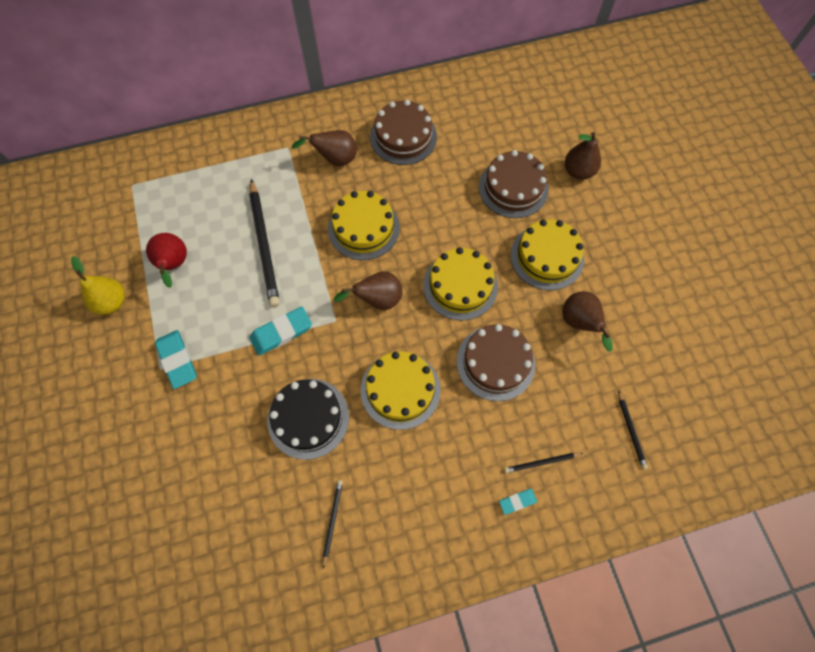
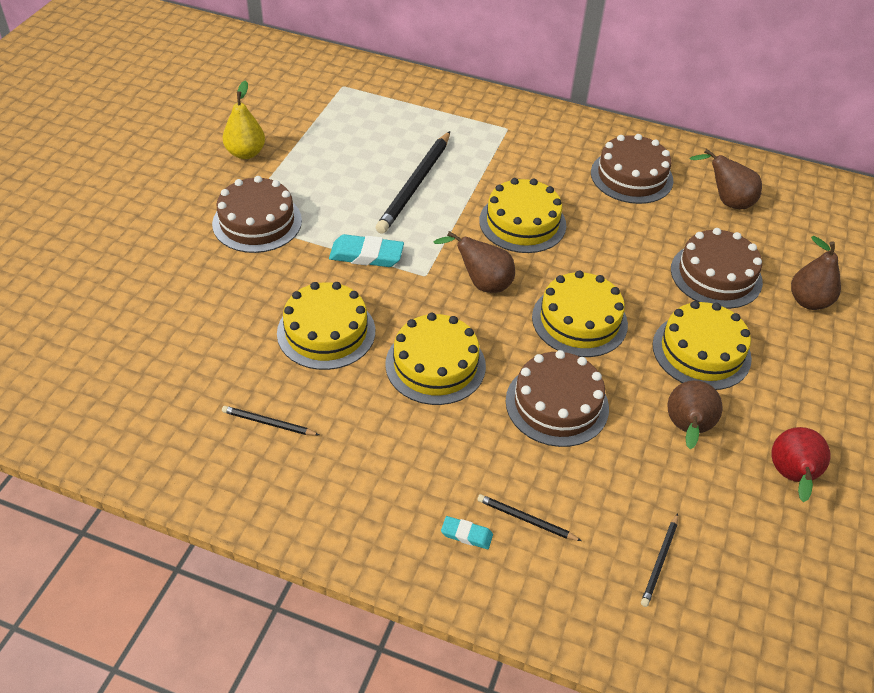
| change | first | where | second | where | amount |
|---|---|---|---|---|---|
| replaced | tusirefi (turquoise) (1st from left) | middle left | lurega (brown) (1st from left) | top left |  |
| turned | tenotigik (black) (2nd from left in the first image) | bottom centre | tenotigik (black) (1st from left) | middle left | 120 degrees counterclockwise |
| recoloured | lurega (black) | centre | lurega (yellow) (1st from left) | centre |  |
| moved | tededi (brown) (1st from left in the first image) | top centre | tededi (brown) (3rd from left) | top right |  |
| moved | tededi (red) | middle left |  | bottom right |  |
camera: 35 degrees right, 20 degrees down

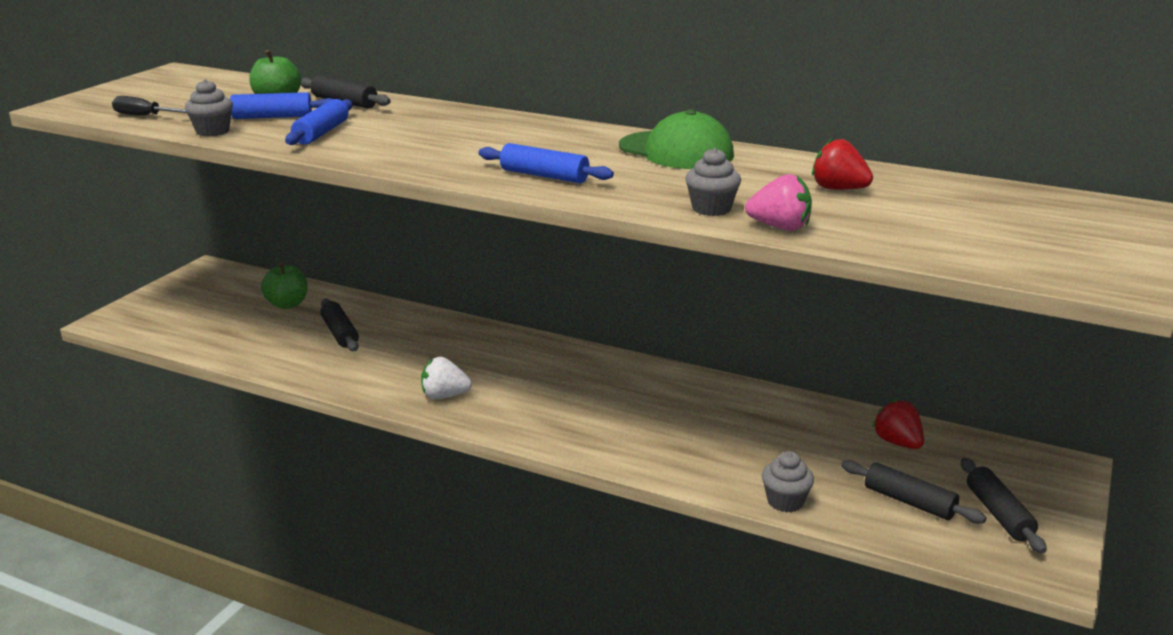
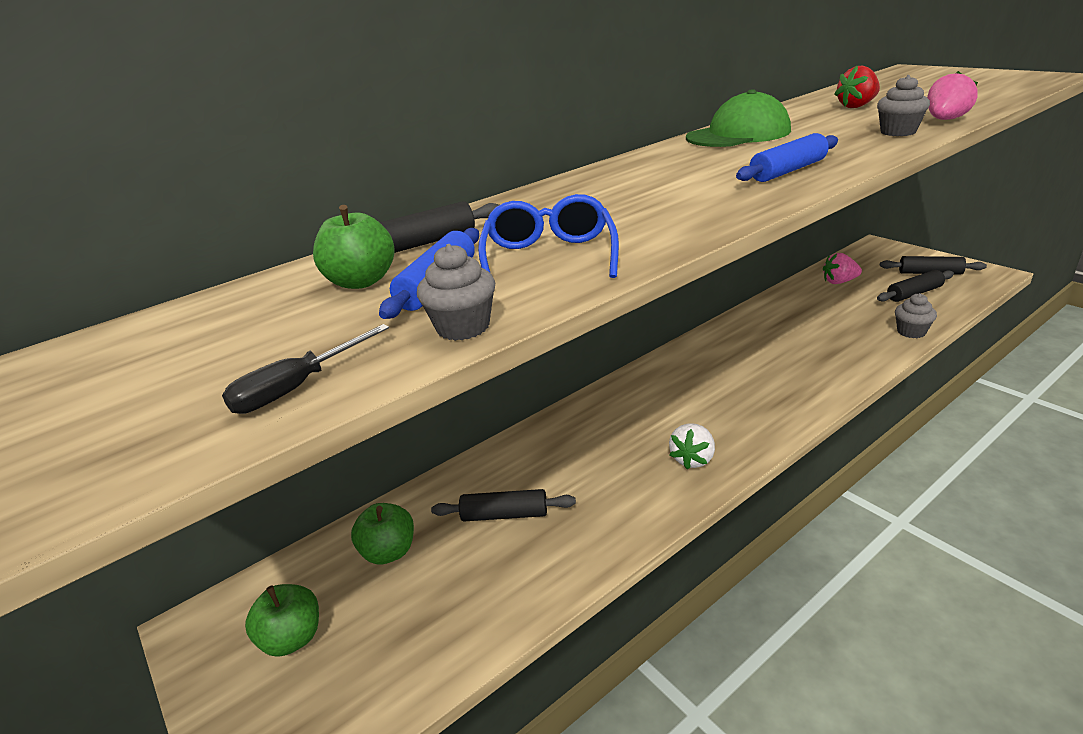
| change | first | where | second | where | amount |
|---|---|---|---|---|---|
| added |  |  | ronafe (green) (1st from left) | bottom left |  |
| replaced | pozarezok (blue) (2nd from left) | top left | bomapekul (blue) | top centre |  |
| recoloured | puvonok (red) (2nd from left) | bottom right | puvonok (pink) (1st from left) | middle right |  |
camera: 60 degrees left, 5 degrees up

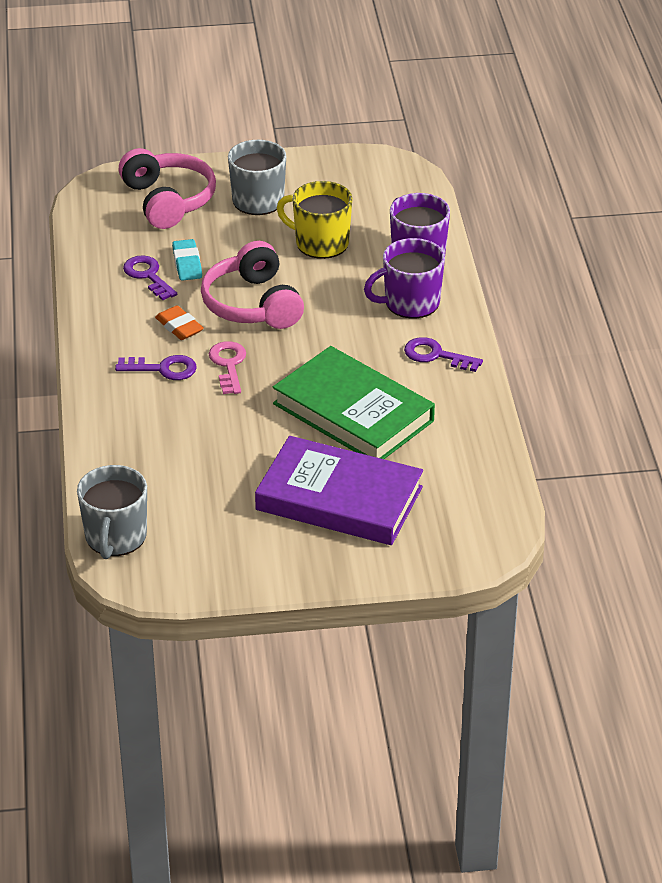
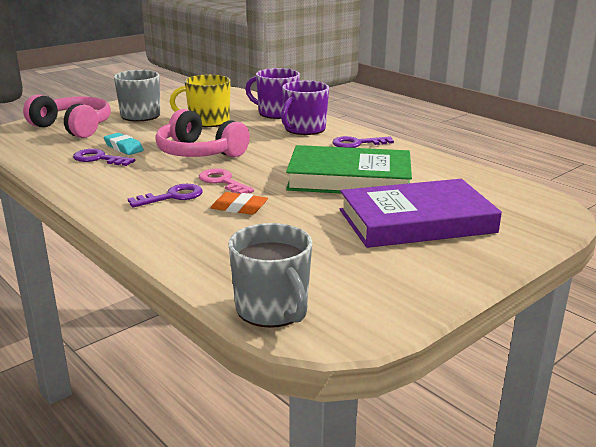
| change | first | where | second | where | amount |
|---|---|---|---|---|---|
| moved | tusirefi (orange) | middle left |  | centre |  |
camera: 35 degrees left, 15 degrees down

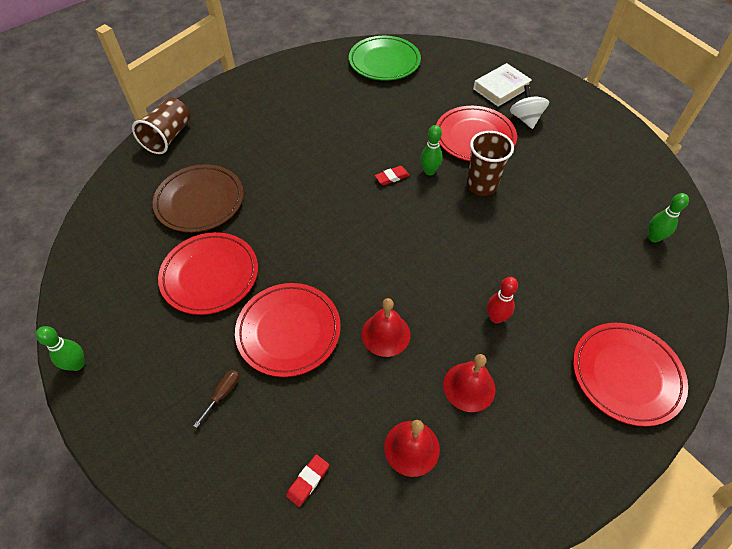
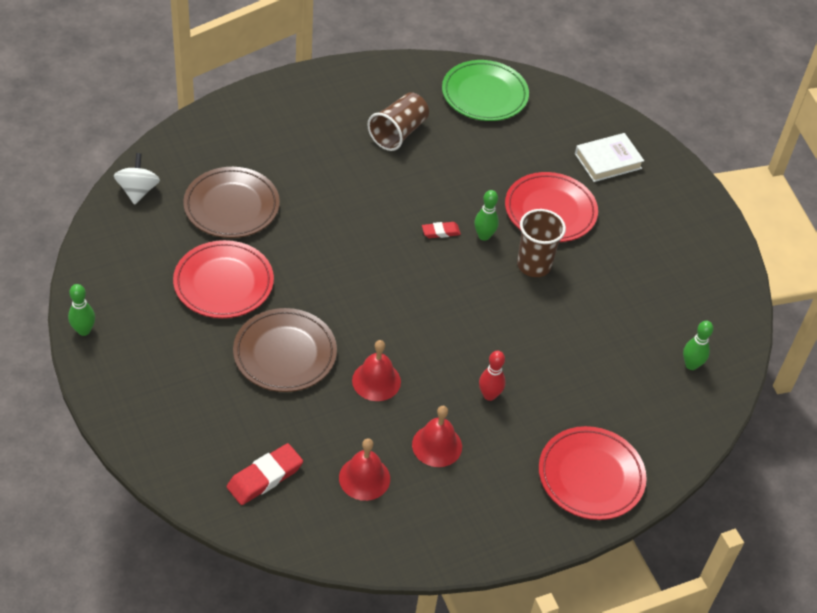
| change | first | where | second | where | amount |
|---|---|---|---|---|---|
| moved | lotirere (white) | top right |  | top left |  |
| resized | tusirefi (red) (1st from left) | bottom centre |  | bottom left | x1.73 |
| recoloured | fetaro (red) (2nd from left) | centre | fetaro (brown) (2nd from left) | centre |  |
| moved | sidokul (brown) (1st from left) | top left |  | top centre |  |
| removed | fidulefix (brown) | bottom left |  |  |  |
camera: 10 degrees right, 5 degrees down

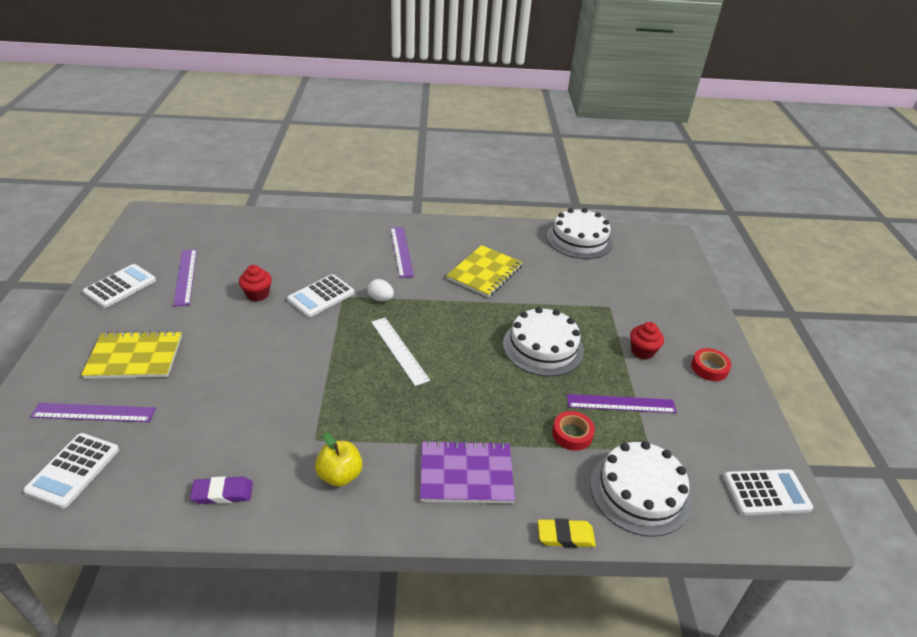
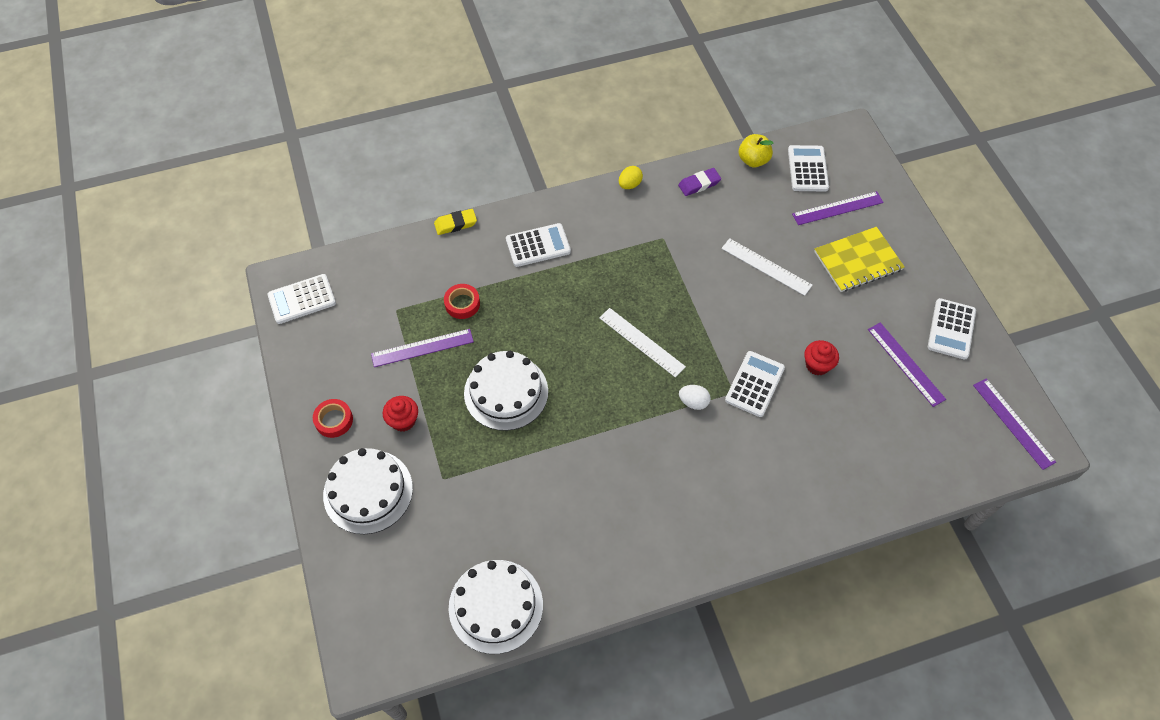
| change | first | where | second | where | amount |
|---|---|---|---|---|---|
| moved | lurega (white) (3rd from left in the first image) | bottom right | lurega (white) (1st from left) | bottom left |  |
| replaced | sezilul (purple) | bottom centre | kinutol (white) (2nd from left) | centre |  |
| added |  |  | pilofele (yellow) | top centre |  |
| added |  |  | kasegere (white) (2nd from left) | centre |  |
| moved | ronafe (yellow) | bottom centre |  | top centre |  |
| moved | kasegere (purple) (3rd from left in the first image) | centre | kasegere (purple) (4th from left) | middle right |  |
| removed | sezilul (yellow) (2nd from left) | centre |  |  |  |
camera: 165 degrees right, 20 degrees up

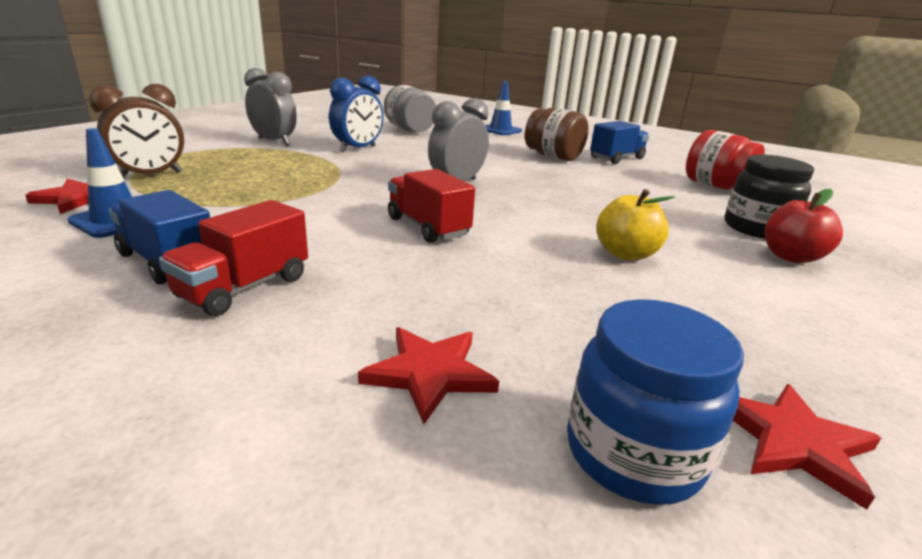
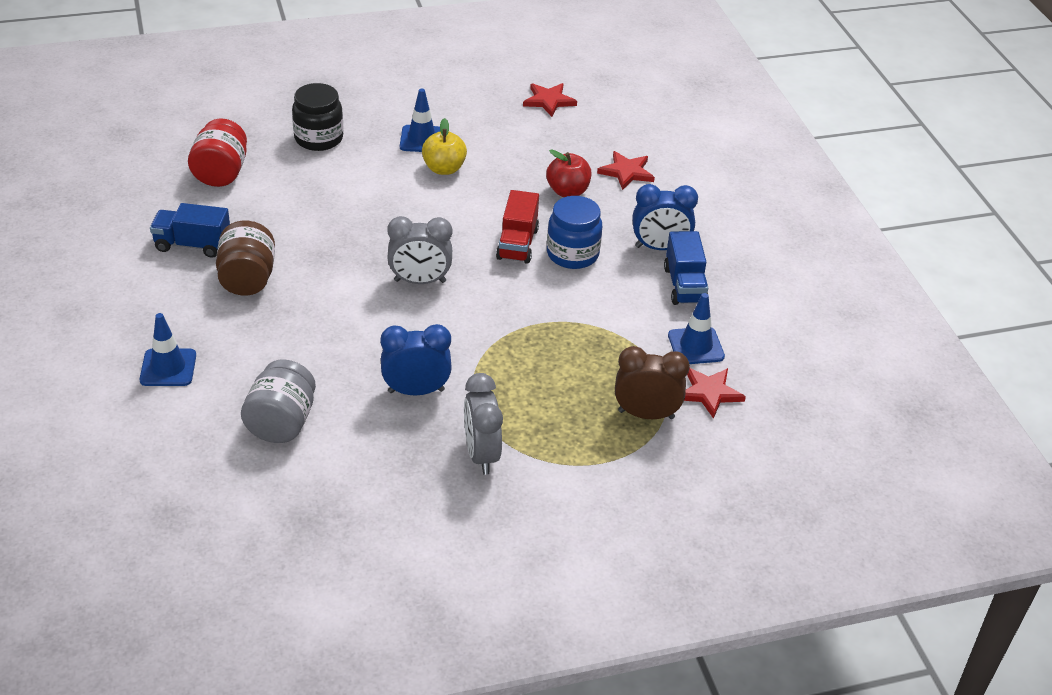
| change | first | where | second | where | amount |
|---|---|---|---|---|---|
| added |  |  | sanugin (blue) (2nd from left) | top centre |  |
| moved | ronafe (red) | middle right |  | top centre |  |
| moved | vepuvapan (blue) | bottom right |  | centre |  |
| replaced | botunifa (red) (1st from left) | middle left | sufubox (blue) (2nd from left) | top centre |  |
camera: 135 degrees left, 15 degrees up

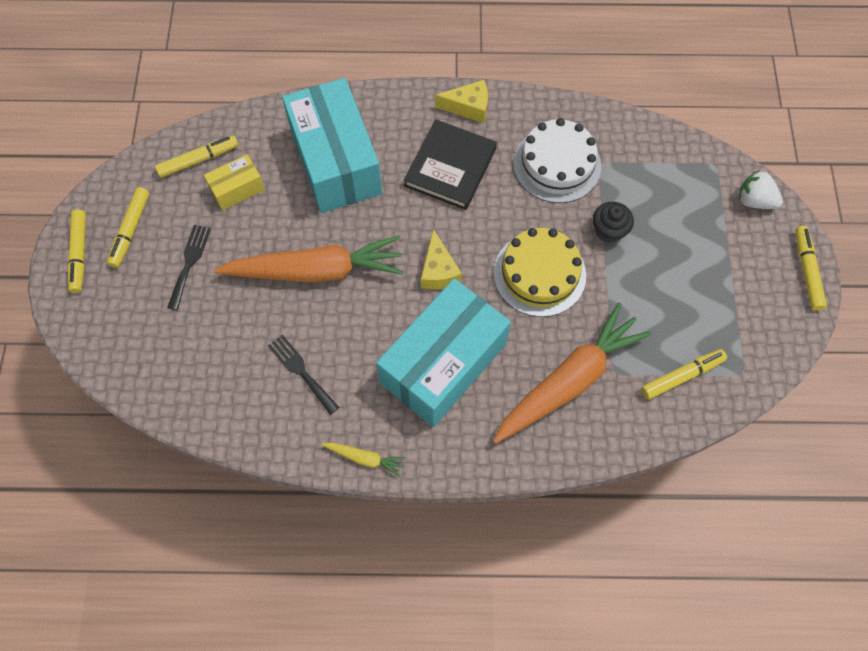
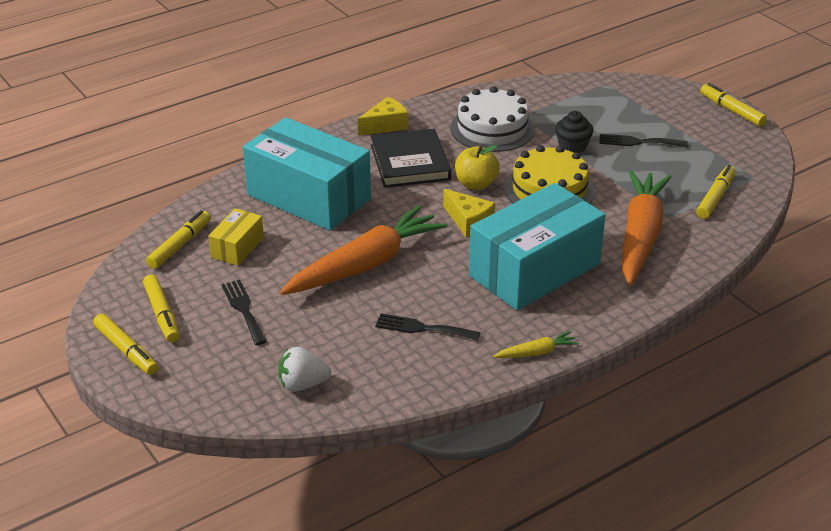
| change | first | where | second | where | amount |
|---|---|---|---|---|---|
| moved | puvonok (white) | top right |  | bottom centre |  |
| added |  |  | ronafe (yellow) | top centre |  |
| turned | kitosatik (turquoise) (2nd from left) | centre |  | centre | 45 degrees clockwise |
| added |  |  | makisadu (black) (3rd from left) | top right |  |
camera: 35 degrees left, 30 degrees down

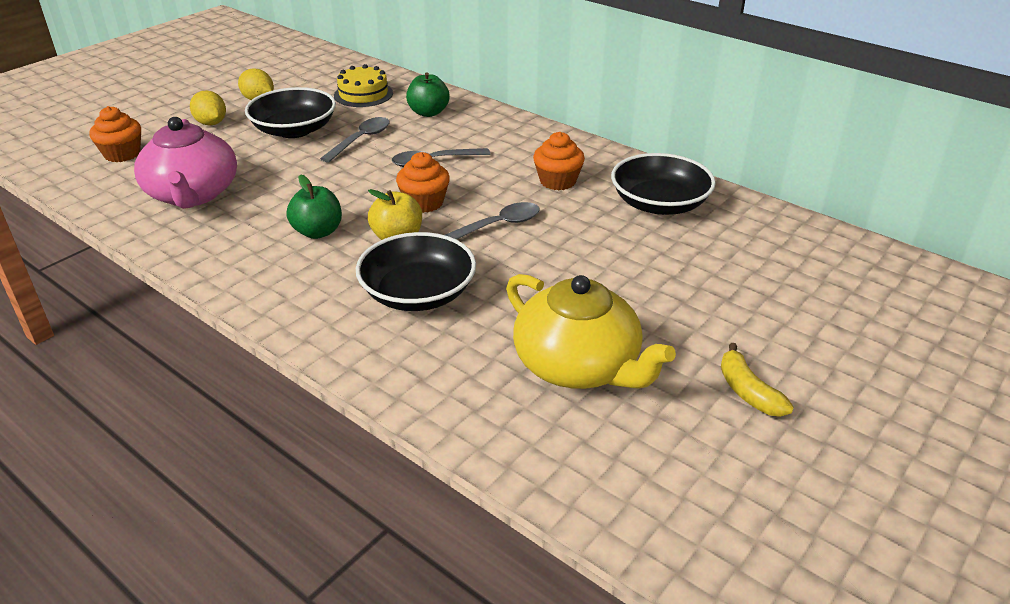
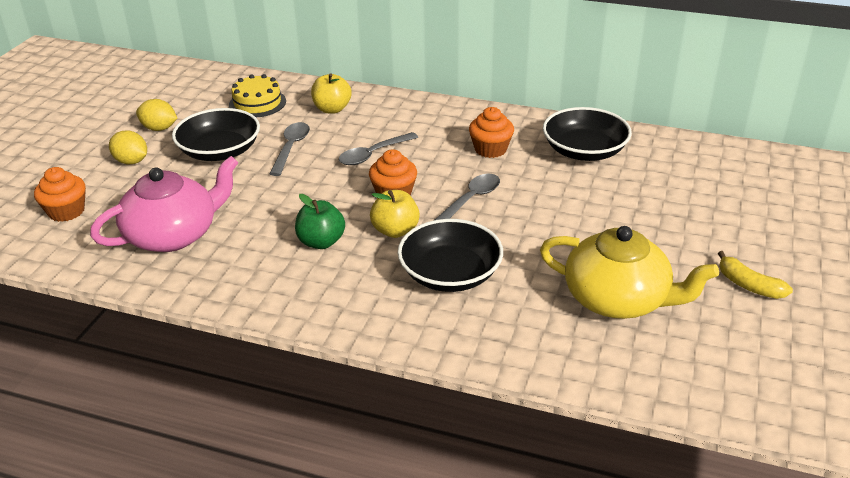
| change | first | where | second | where | amount |
|---|---|---|---|---|---|
| turned | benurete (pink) | top left |  | middle left | 90 degrees counterclockwise |
| recoloured | ronafe (green) (2nd from left) | top centre | ronafe (yellow) (1st from left) | top centre |  |
camera: 20 degrees left, 0 degrees up

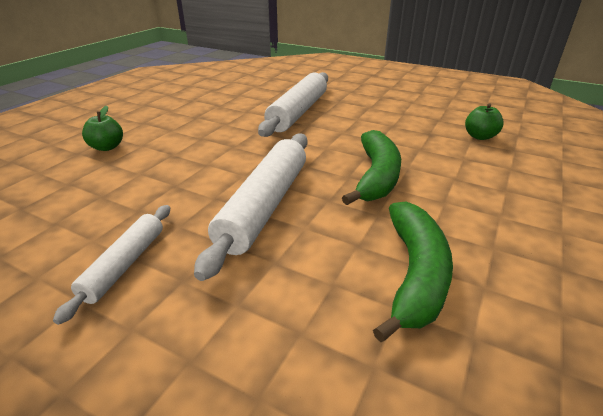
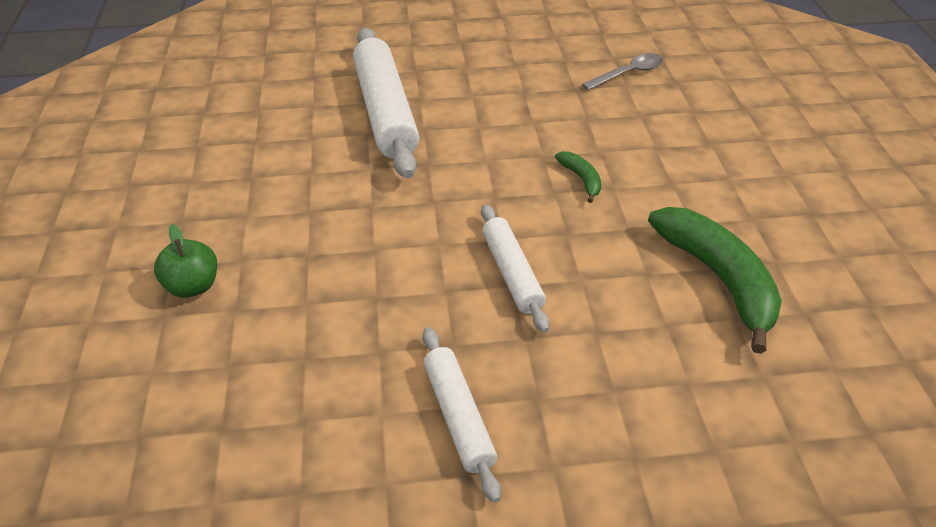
| change | first | where | second | where | amount |
|---|---|---|---|---|---|
| resized | pozarezok (white) (2nd from left in the first image) | centre | pozarezok (white) (3rd from left) | centre | x0.56 |
| resized | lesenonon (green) (1st from left) | centre |  | centre | x0.46 |
| replaced | ronafe (green) (2nd from left) | top right | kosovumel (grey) | top centre |  |
camera: 35 degrees left, 10 degrees up

